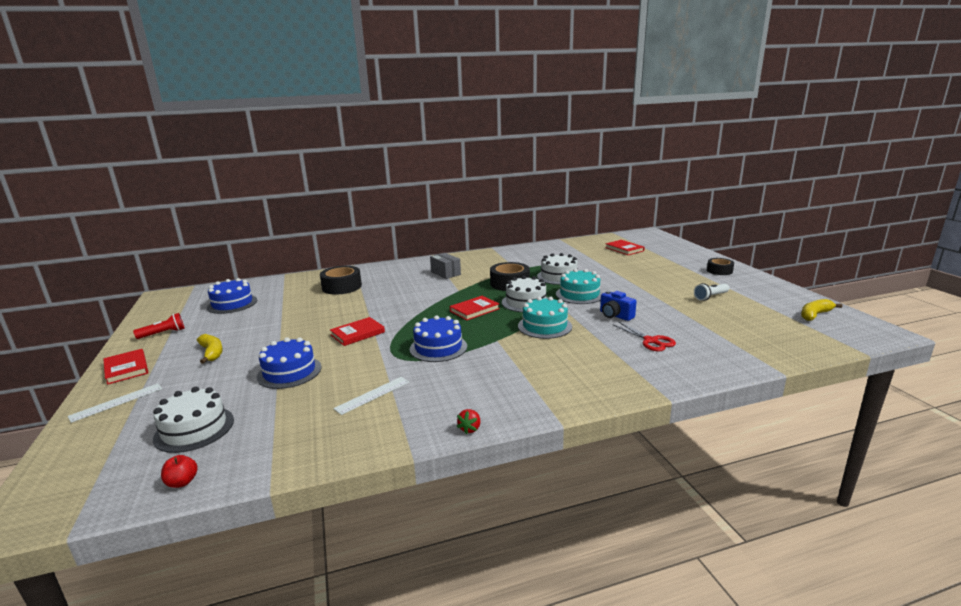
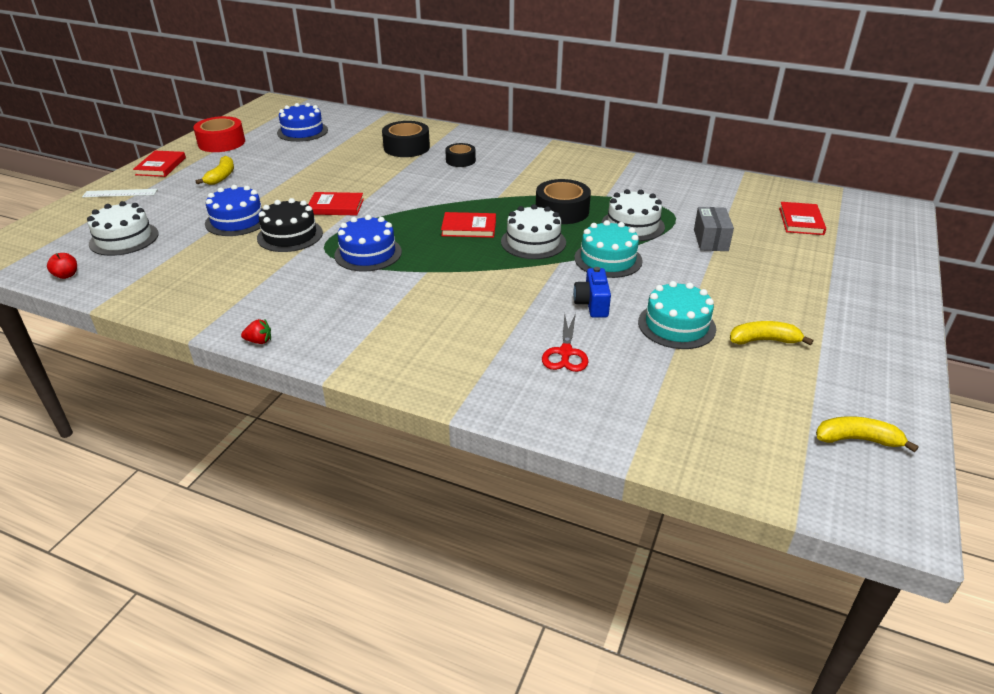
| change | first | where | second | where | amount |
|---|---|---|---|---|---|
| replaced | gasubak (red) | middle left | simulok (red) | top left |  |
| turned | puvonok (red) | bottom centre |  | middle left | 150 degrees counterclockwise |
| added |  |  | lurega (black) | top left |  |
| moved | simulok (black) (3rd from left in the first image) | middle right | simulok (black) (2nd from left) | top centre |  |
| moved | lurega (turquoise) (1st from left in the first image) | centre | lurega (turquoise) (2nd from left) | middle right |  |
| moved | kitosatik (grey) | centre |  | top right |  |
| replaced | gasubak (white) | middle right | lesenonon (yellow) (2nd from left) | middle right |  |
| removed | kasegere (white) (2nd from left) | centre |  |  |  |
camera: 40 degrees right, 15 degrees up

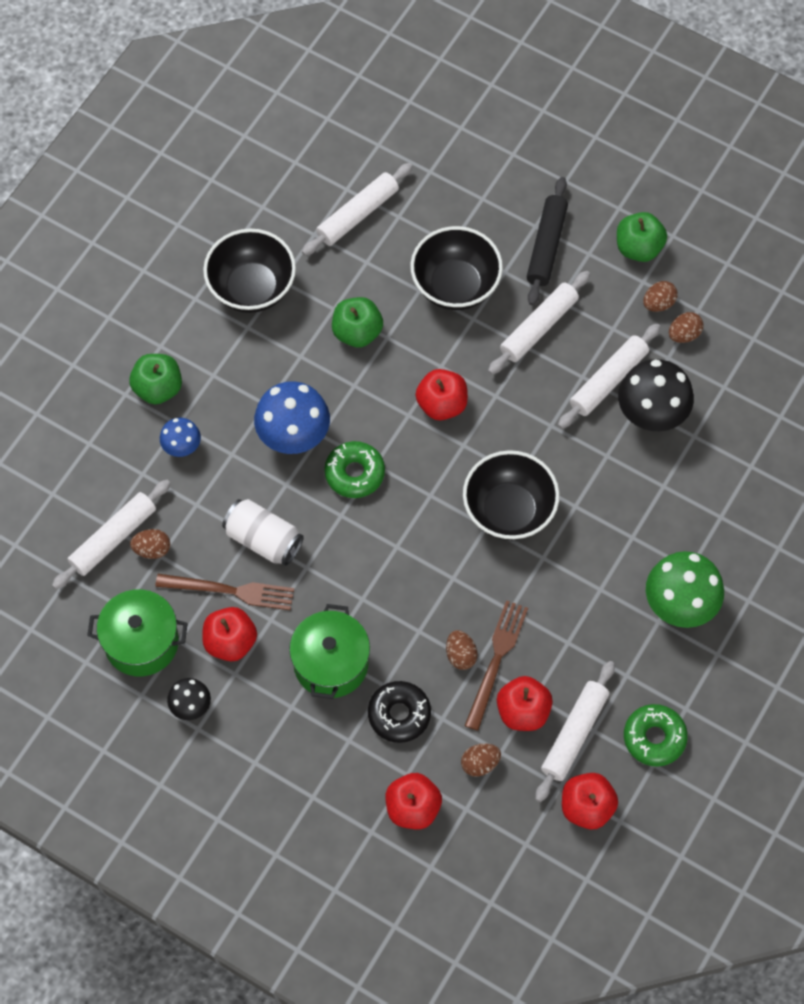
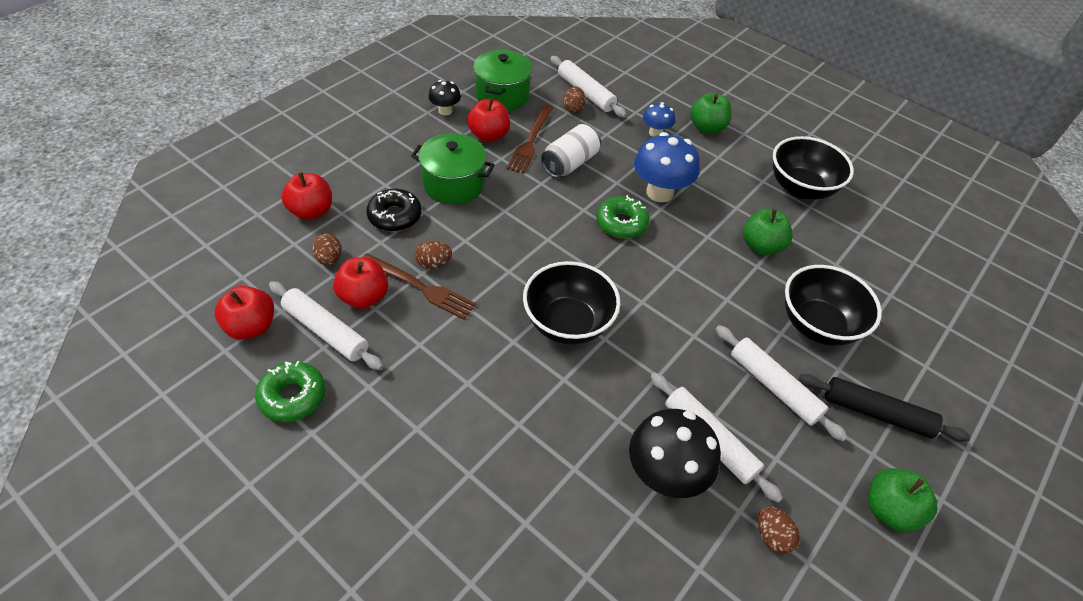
| change | first | where | second | where | amount |
|---|---|---|---|---|---|
| removed | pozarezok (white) (2nd from left) | top centre |  |  |  |
| removed | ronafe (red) (3rd from left) | centre |  |  |  |
| removed | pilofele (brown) (4th from left) | top right |  |  |  |
| removed | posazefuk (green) | middle right |  |  |  |
camera: 95 degrees right, 15 degrees down

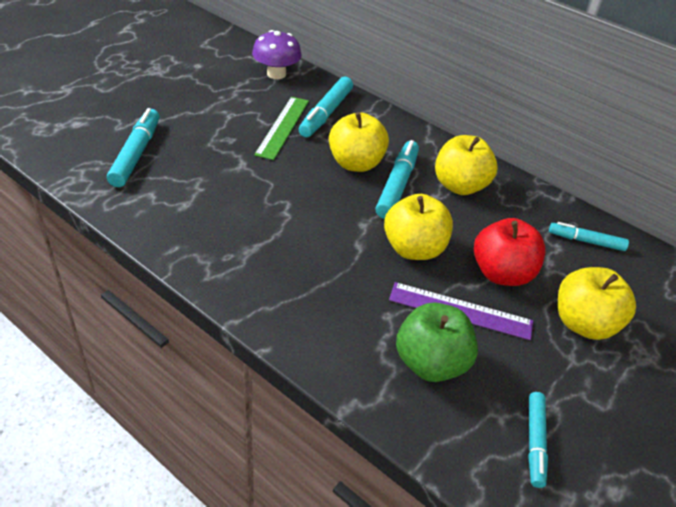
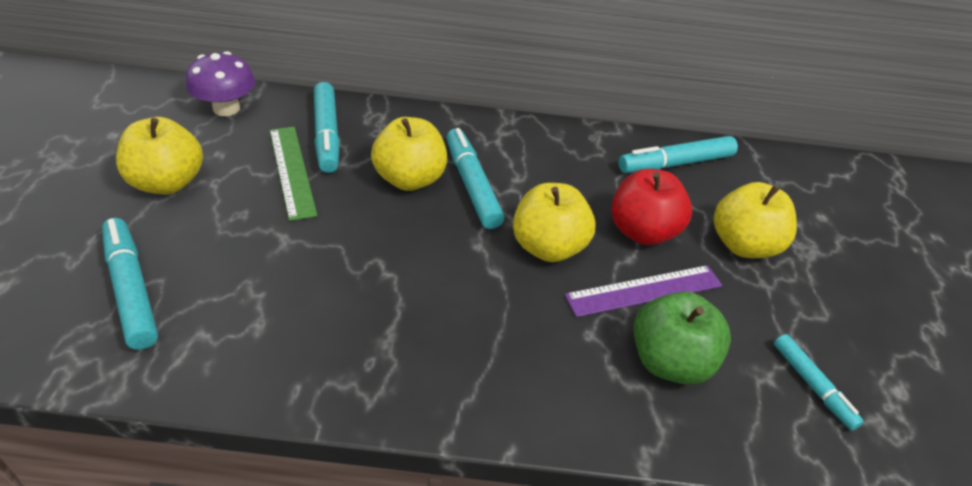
| change | first | where | second | where | amount |
|---|---|---|---|---|---|
| moved | ronafe (yellow) (3rd from left in the first image) | top right | ronafe (yellow) (1st from left) | top left |  |
| resized | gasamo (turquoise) (5th from left in the first image) | middle right | gasamo (turquoise) (4th from left) | top right | x1.58 |
camera: 35 degrees left, 0 degrees up

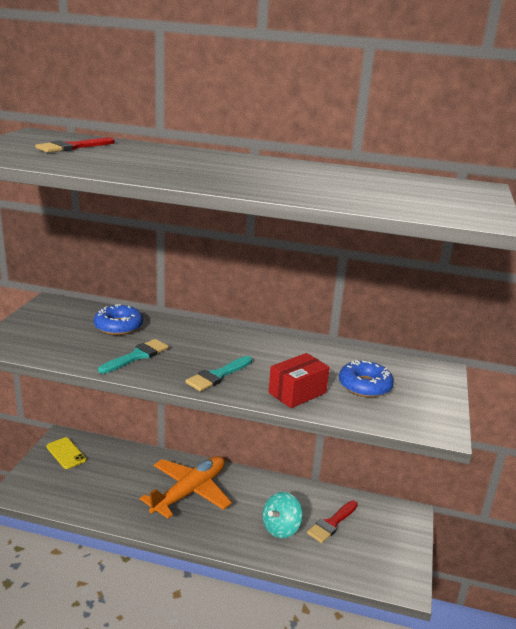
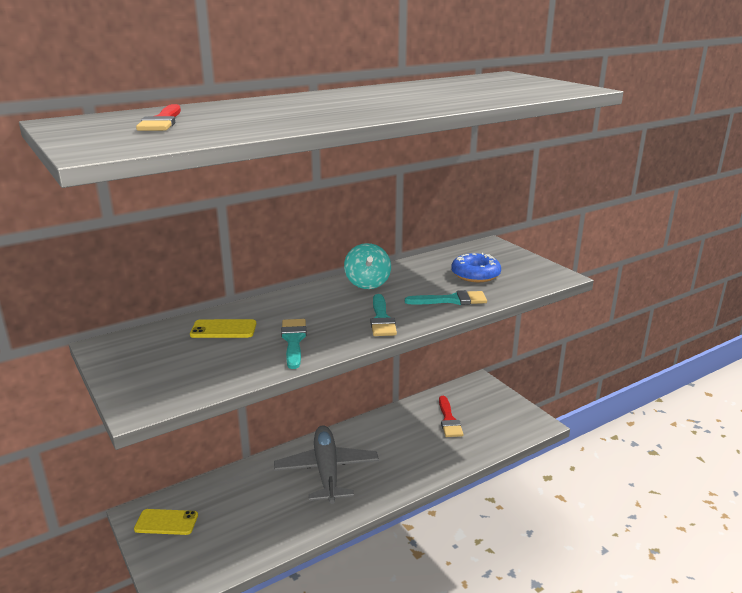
| change | first | where | second | where | amount |
|---|---|---|---|---|---|
| replaced | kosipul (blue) (1st from left) | middle left | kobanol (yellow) (2nd from left) | middle left |  |
| recoloured | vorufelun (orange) | bottom centre | vorufelun (grey) | bottom centre |  |
| moved | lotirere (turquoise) | bottom centre |  | centre |  |
| replaced | kitosatik (red) | centre | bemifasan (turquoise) (3rd from left) | centre |  |
camera: 45 degrees left, 0 degrees up

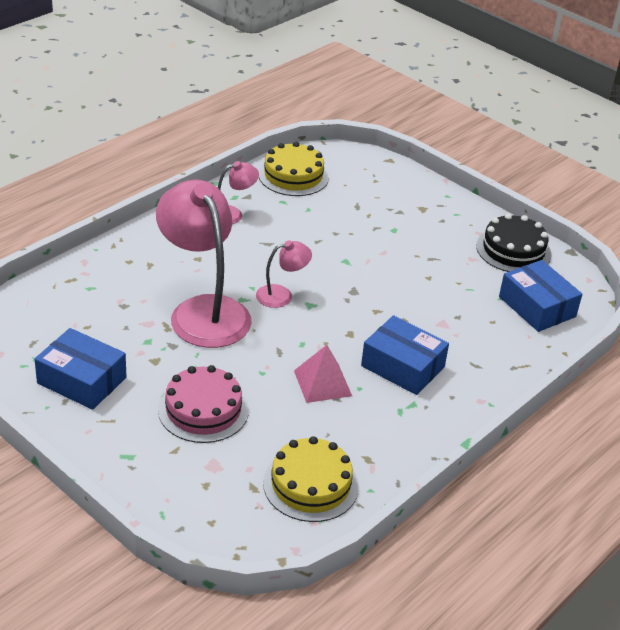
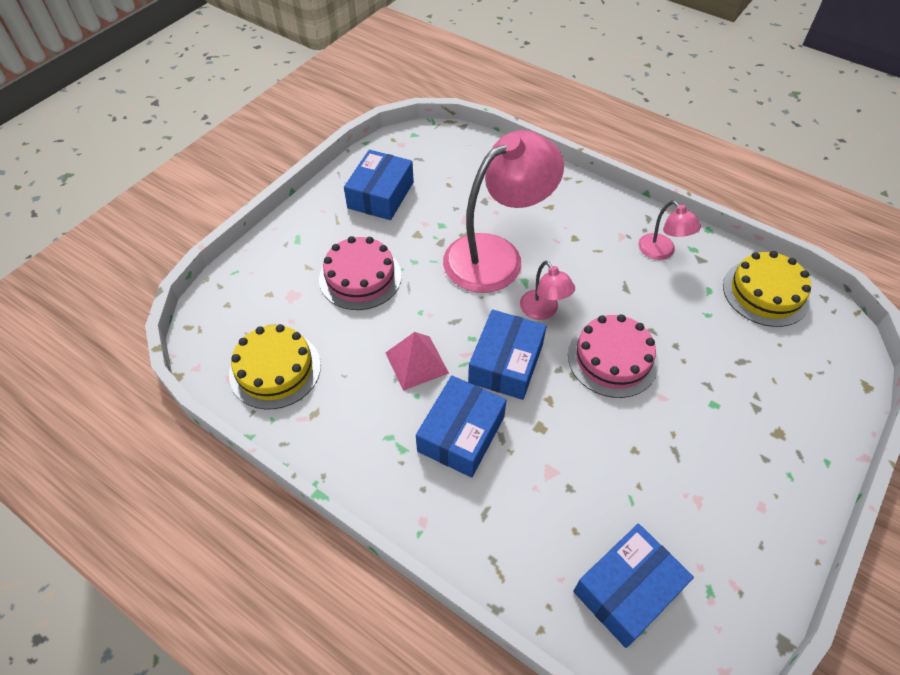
| change | first | where | second | where | amount |
|---|---|---|---|---|---|
| added |  |  | kitosatik (blue) (3rd from left) | centre |  |
| added |  |  | lurega (pink) (2nd from left) | middle right |  |
| removed | lurega (black) | middle right |  |  |  |
camera: 85 degrees right, 15 degrees up

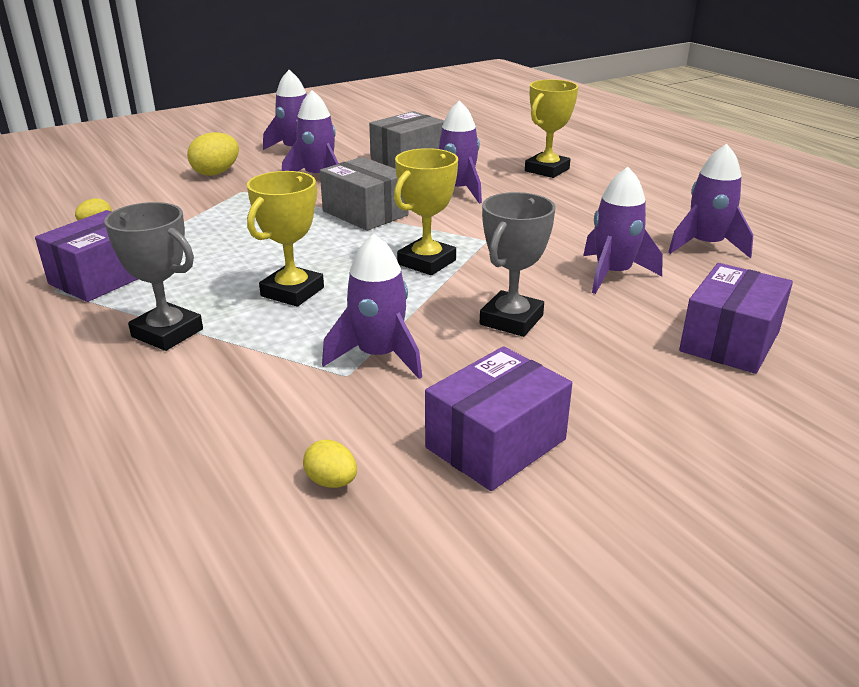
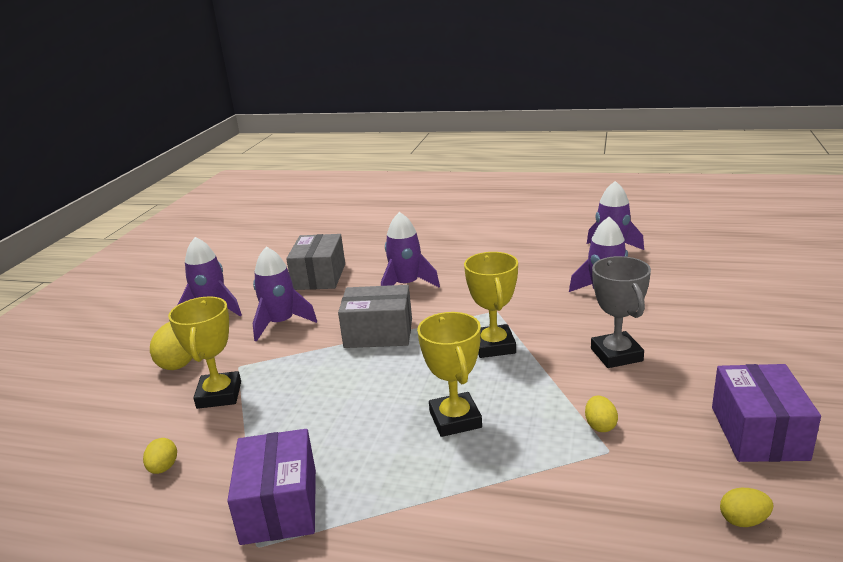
| change | first | where | second | where | amount |
|---|---|---|---|---|---|
| moved | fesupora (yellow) (3rd from left in the first image) | top centre | fesupora (yellow) (1st from left) | middle left |  |
| replaced | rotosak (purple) (3rd from left) | centre | pilofele (yellow) (3rd from left) | bottom right |  |
| removed | fesupora (grey) (1st from left) | middle left |  |  |  |
| removed | kitosatik (purple) (3rd from left) | middle right |  |  |  |
camera: 40 degrees left, 5 degrees down

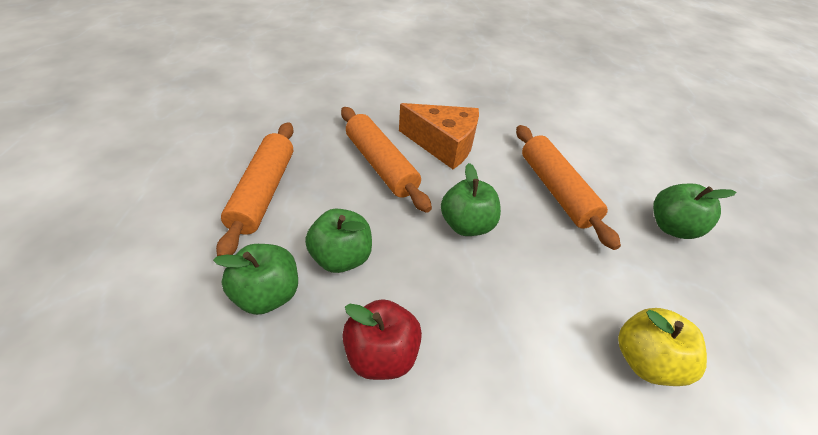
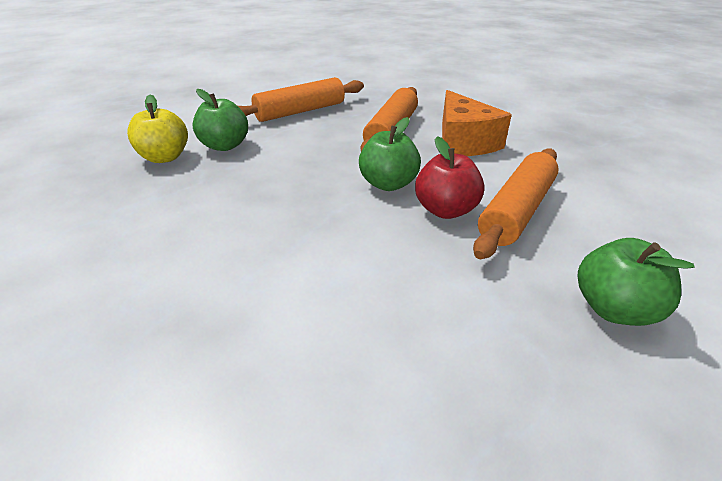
| change | first | where | second | where | amount |
|---|---|---|---|---|---|
| moved | ronafe (yellow) | bottom right |  | top left |  |
| moved | ronafe (red) | bottom centre |  | centre |  |
| removed | ronafe (green) (2nd from left) | centre |  |  |  |
camera: 55 degrees right, 10 degrees down

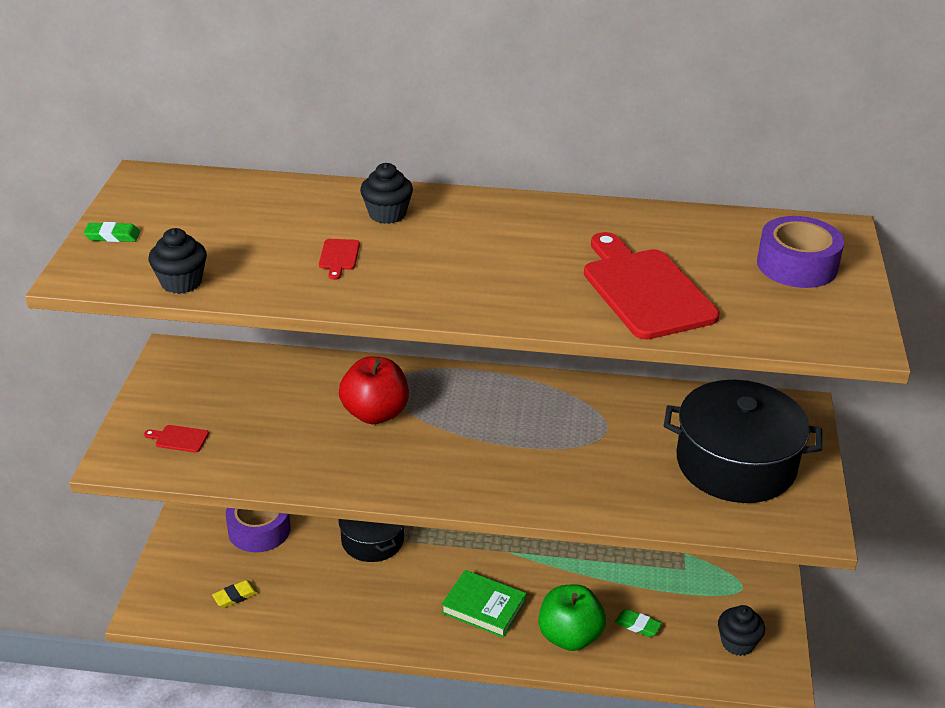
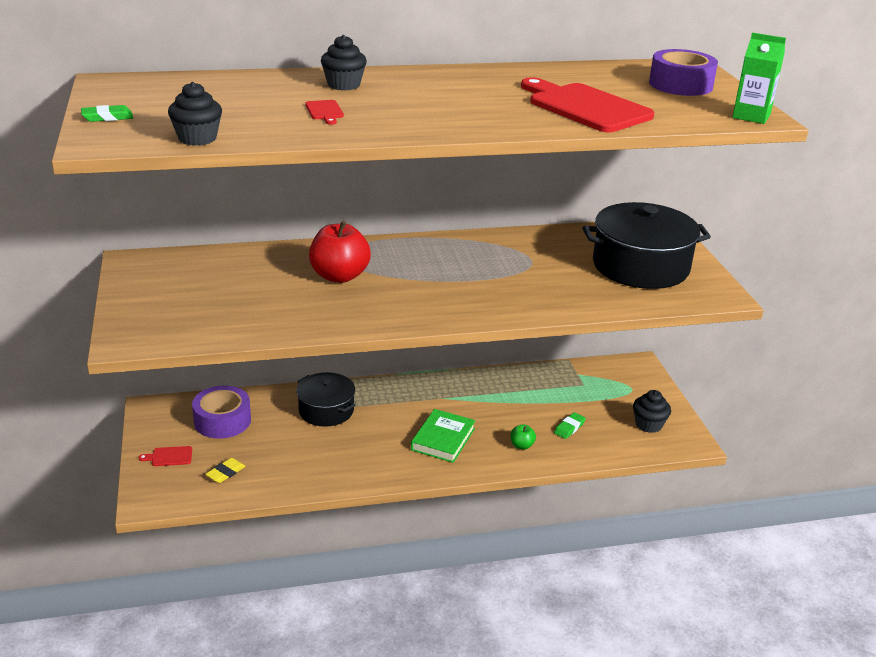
| change | first | where | second | where | amount |
|---|---|---|---|---|---|
| moved | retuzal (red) (1st from left) | middle left |  | bottom left |  |
| turned | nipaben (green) | bottom centre |  | centre | 75 degrees counterclockwise |
| resized | ronafe (green) | bottom centre |  | centre | x0.46 |
| turned | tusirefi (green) (2nd from left) | bottom right |  | centre | 60 degrees counterclockwise |
| added |  |  | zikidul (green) | top right |  |
camera: 20 degrees left, 5 degrees down

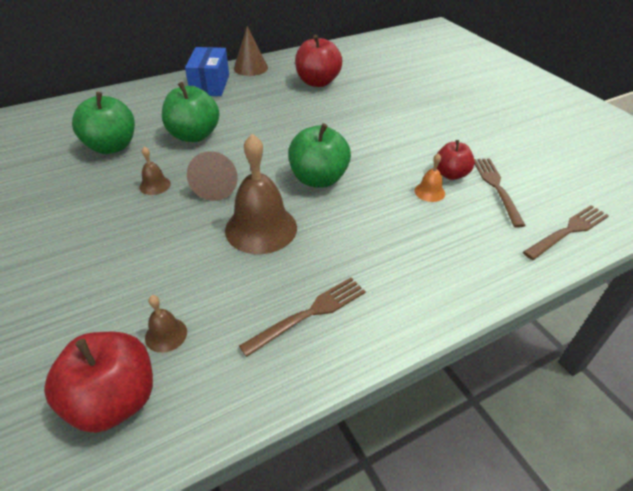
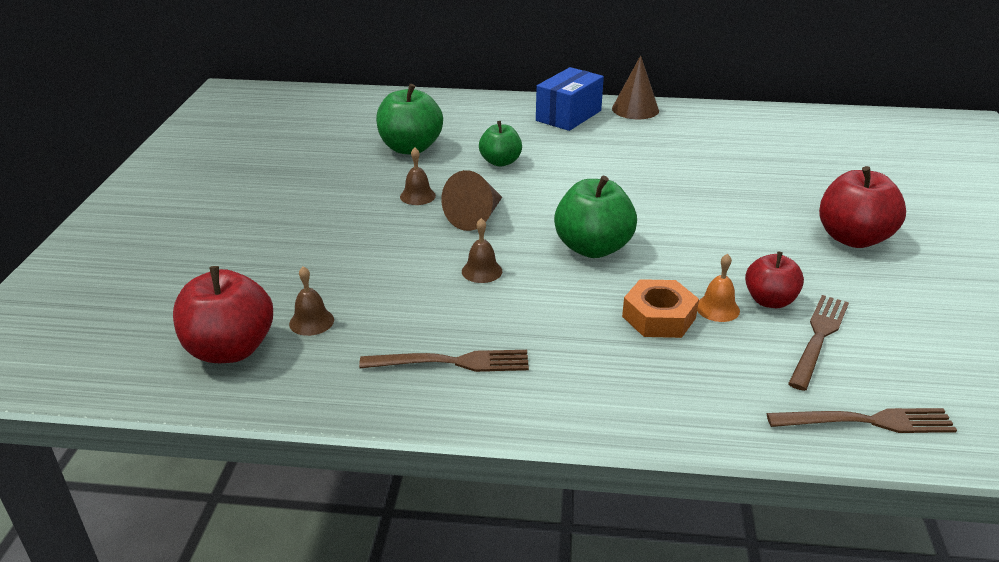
| change | first | where | second | where | amount |
|---|---|---|---|---|---|
| resized | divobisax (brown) (3rd from left) | centre |  | centre | x0.46 |
| resized | ronafe (green) (2nd from left) | top left |  | top centre | x0.63 |
| added |  |  | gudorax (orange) | centre |  |
| moved | ronafe (red) (2nd from left in the first image) | top centre | ronafe (red) (3rd from left) | middle right |  |
camera: 35 degrees right, 10 degrees down

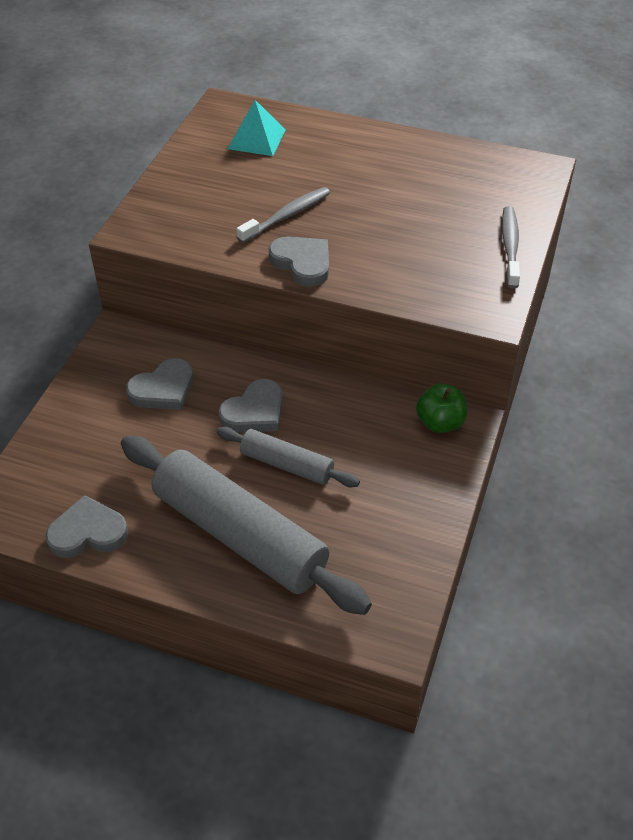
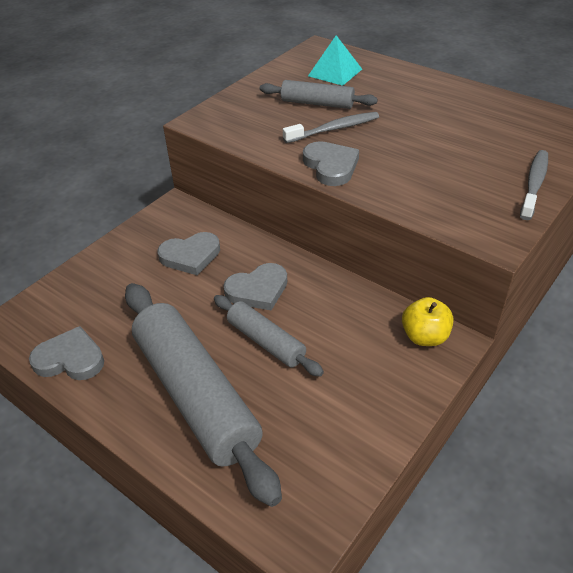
| change | first | where | second | where | amount |
|---|---|---|---|---|---|
| added |  |  | pozarezok (grey) (3rd from left) | top centre |  |
| recoloured | ronafe (green) | middle right | ronafe (yellow) | middle right |  |
camera: 20 degrees right, 5 degrees down

